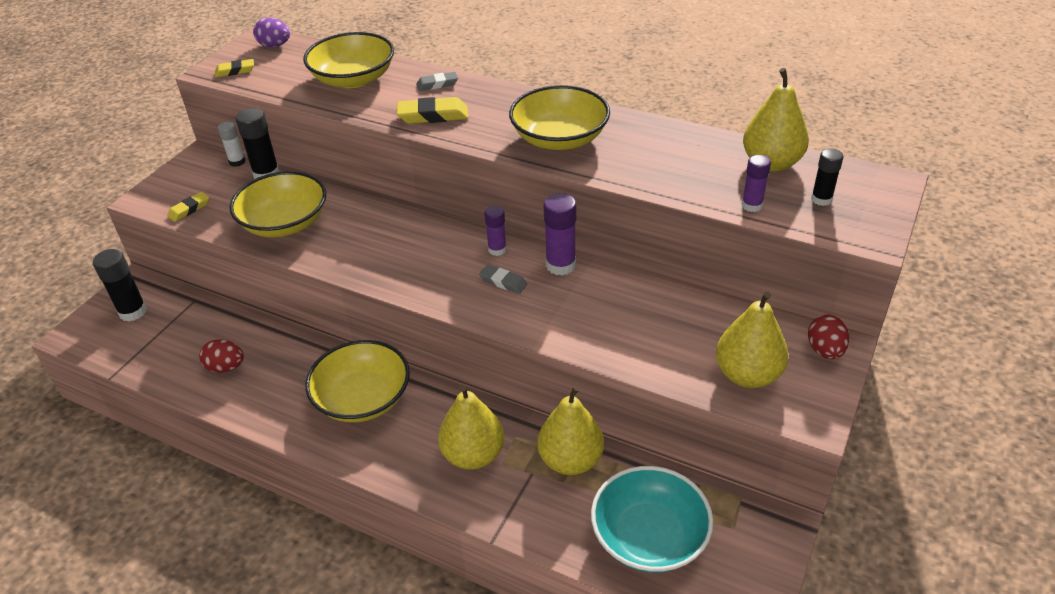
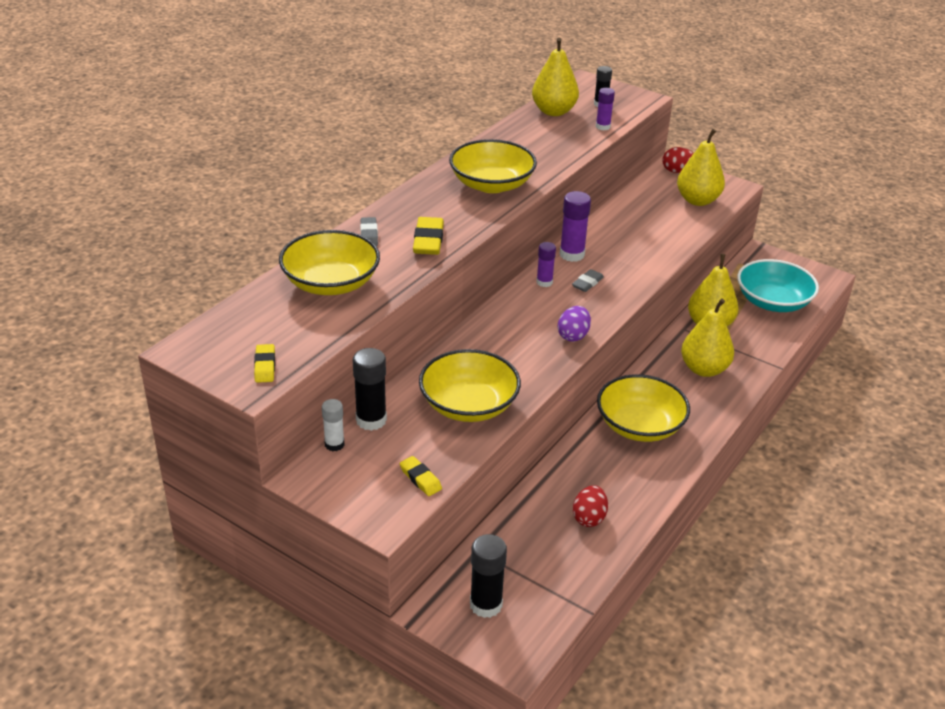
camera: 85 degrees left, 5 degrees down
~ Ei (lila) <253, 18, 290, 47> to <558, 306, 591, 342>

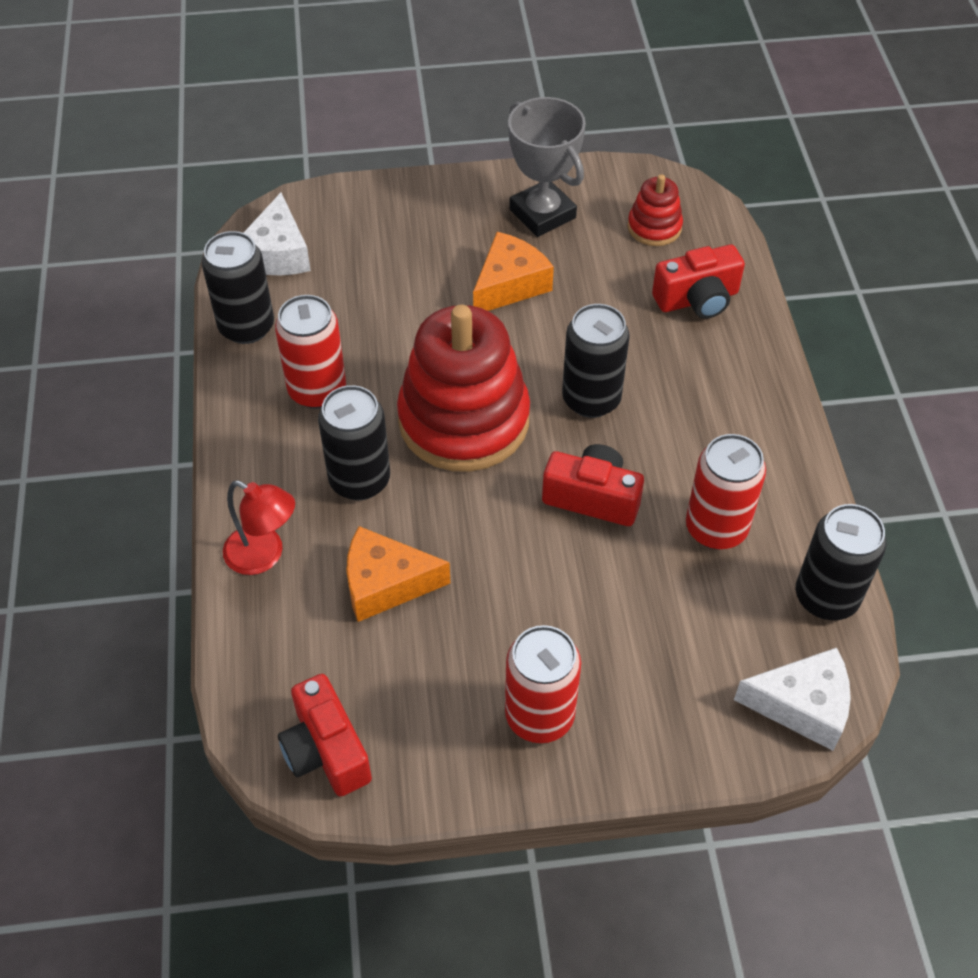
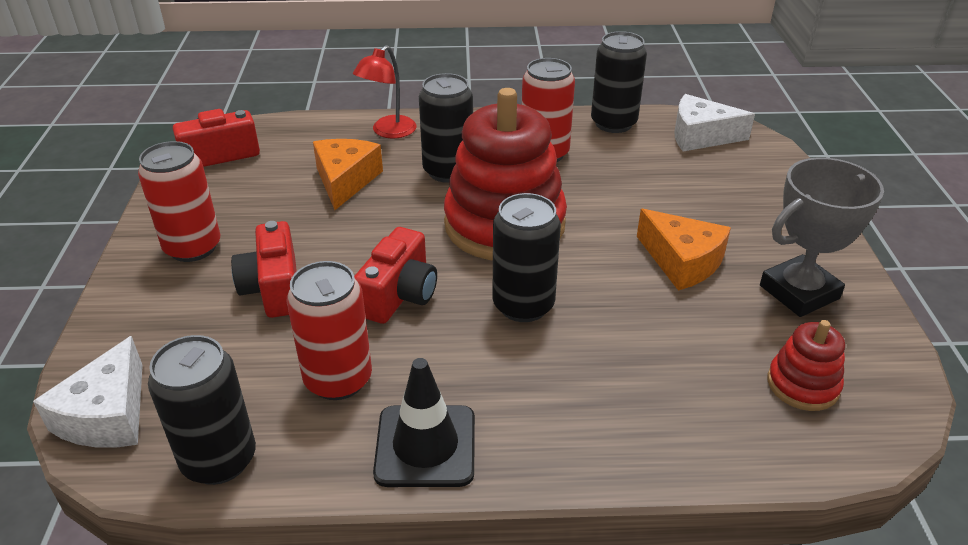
camera: 95 degrees right, 15 degrees down
~ Kamera (rot) <652, 244, 745, 319> to <231, 221, 297, 318>
+ Leitkegel (schwarz) <373, 358, 475, 487>

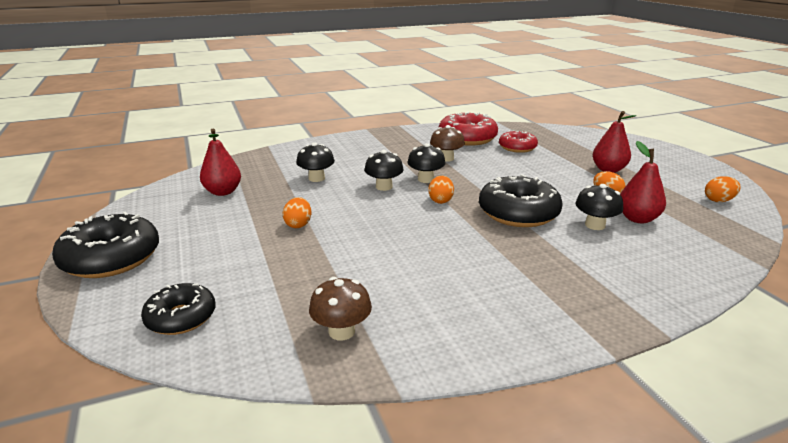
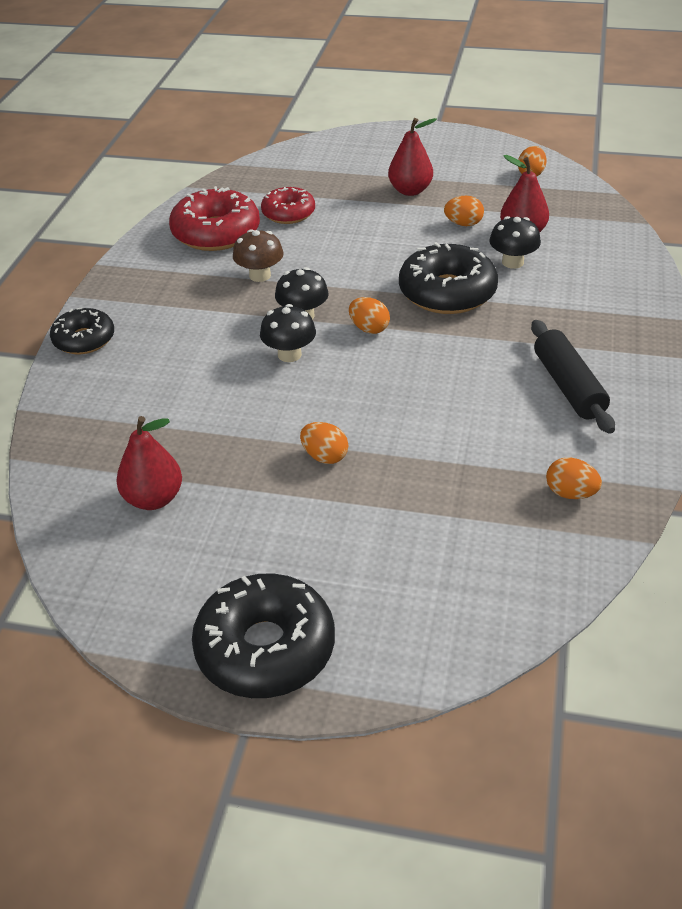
camera: 55 degrees left, 15 degrees up
- Pilz (schwarz) <296, 142, 335, 182>
~ Pilz (braun) <309, 277, 372, 340> to Ei (orange) <546, 458, 602, 499>
~ Donut (schwarz) <141, 283, 215, 335> to <50, 308, 114, 354>
+ Nudelholz (schwarz) <531, 320, 615, 434>

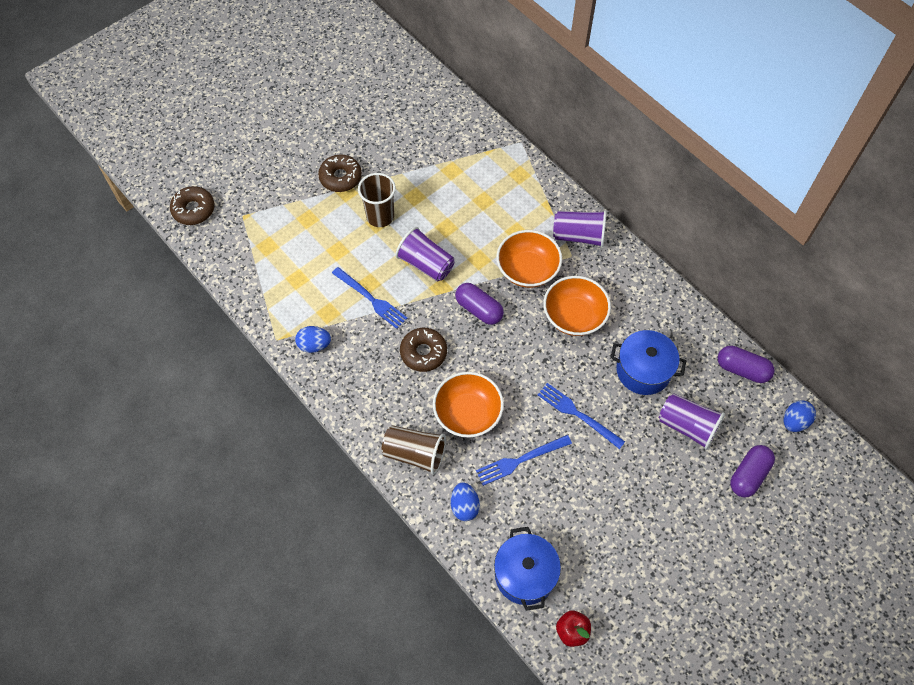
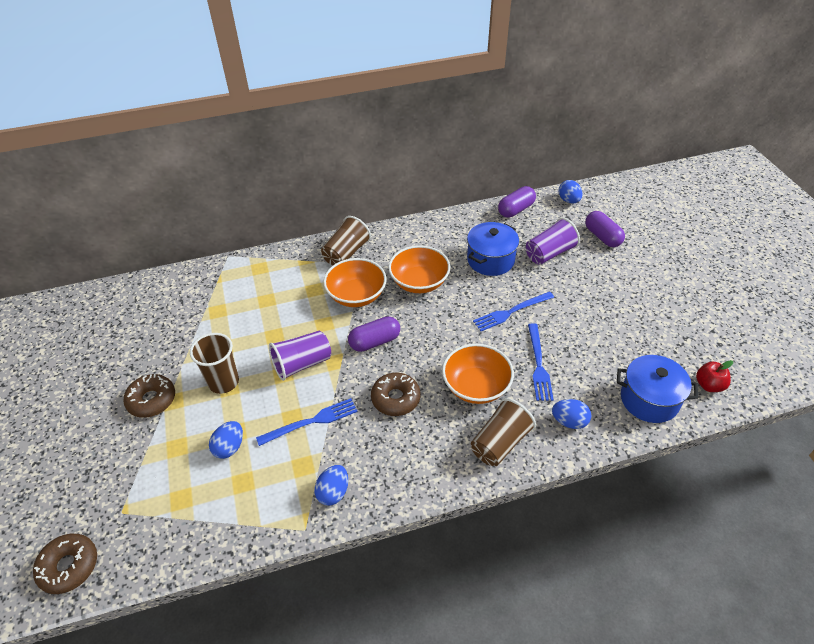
camera: 65 degrees left, 15 degrees down
~ Becher (lila) <553, 210, 607, 248> to Becher (braun) <321, 216, 371, 266>
+ Ei (blau) <209, 421, 243, 459>

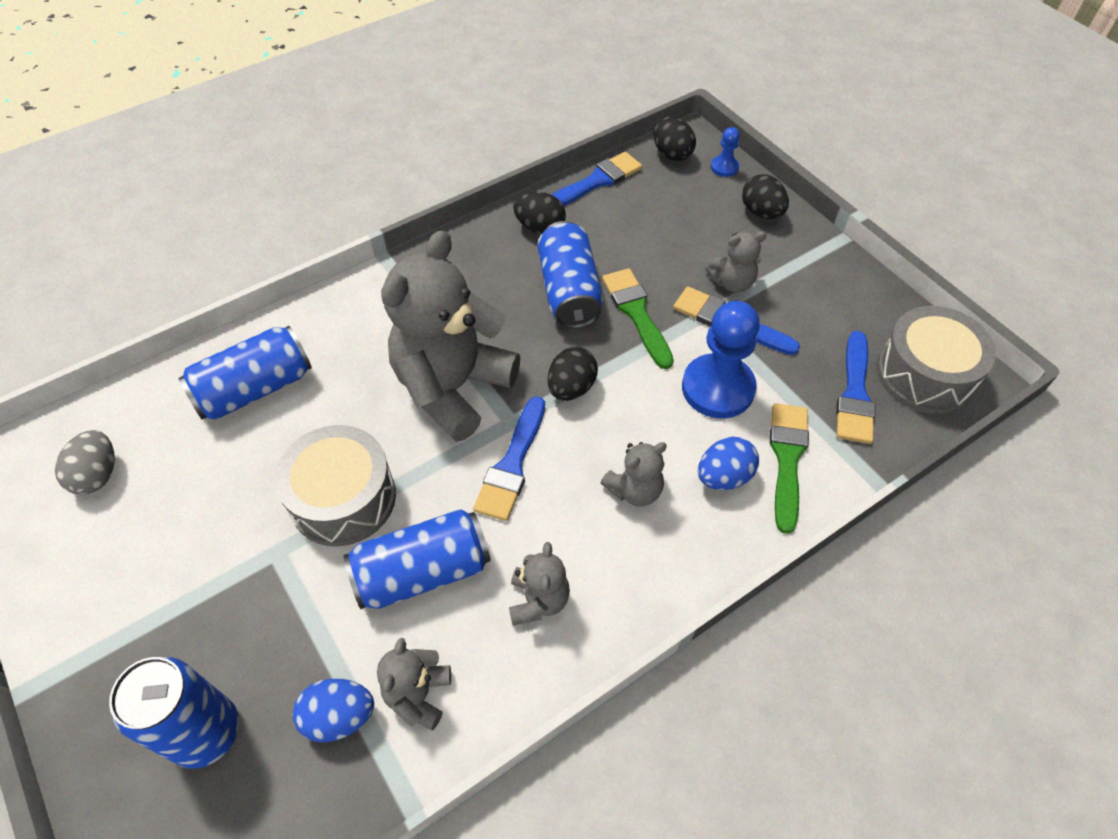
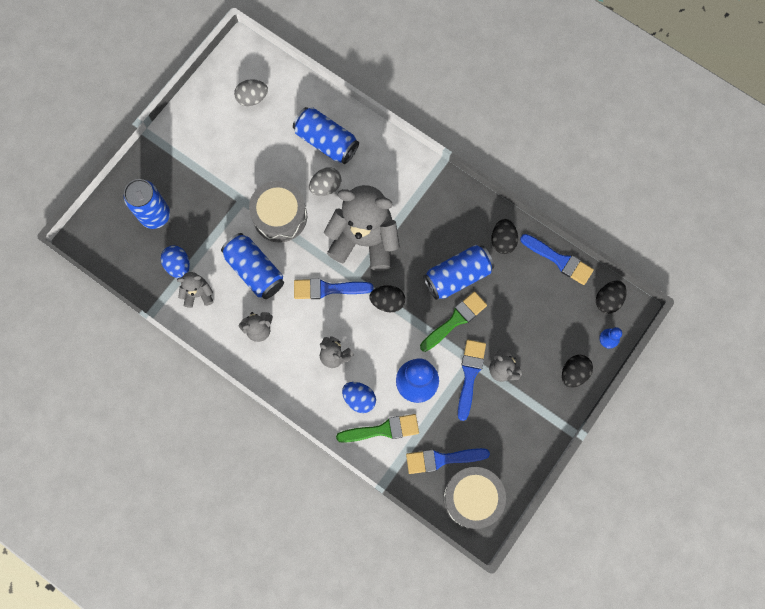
camera: 70 degrees right, 20 degrees up
+ Ei (grau) <309, 167, 342, 196>

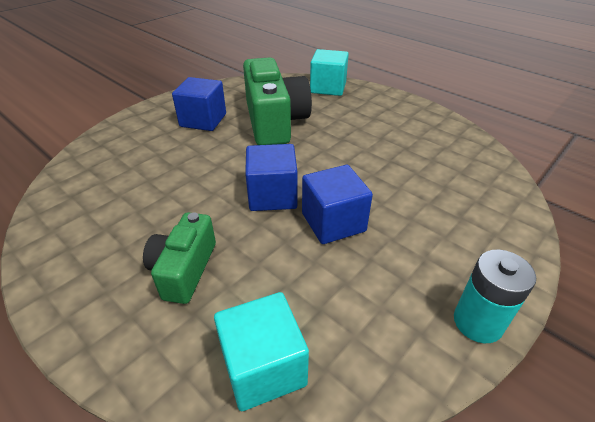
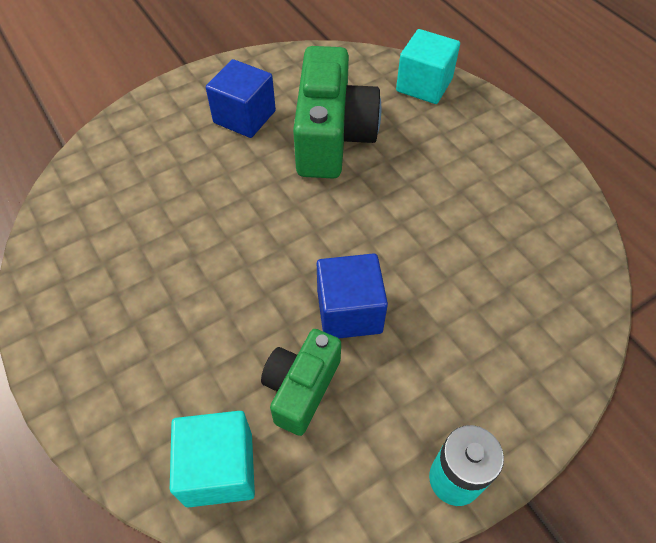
camera: 15 degrees right, 15 degrees up
- Kubus (blau) <245, 144, 298, 211>
~ Kamera (grün) <143, 212, 216, 304> to <261, 329, 341, 436>

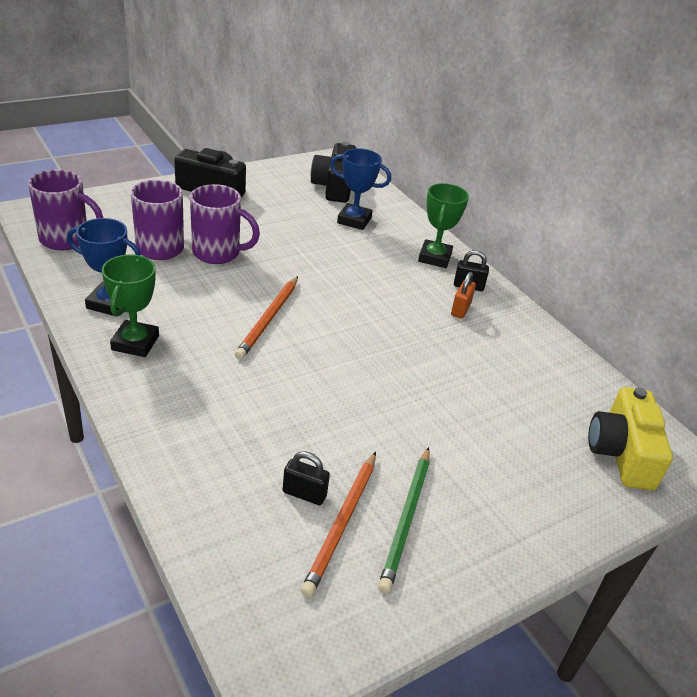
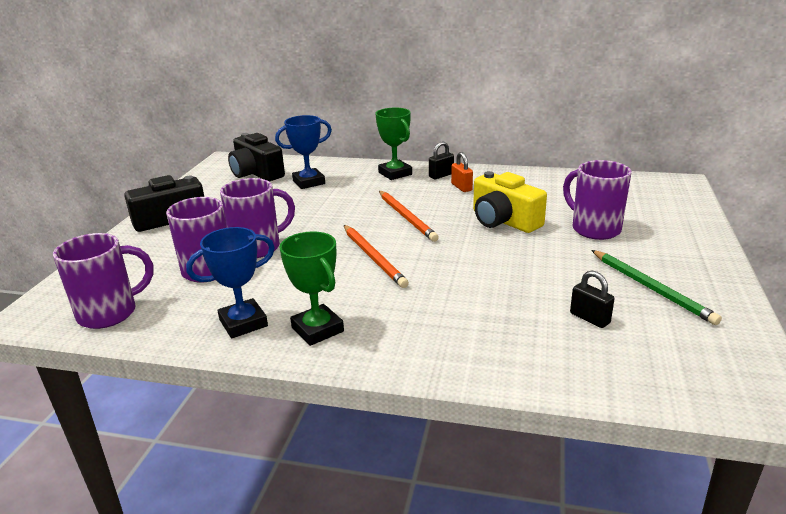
camera: 40 degrees left, 10 degrees down
~ Kamera (gelb) <588, 387, 673, 490> to <473, 171, 547, 233>
~ Vorhängeschloss (schwarz) <283, 451, 330, 505> = <570, 271, 615, 328> 75 degrees clockwise
~ Bleistift (orange) <301, 452, 376, 597> to <379, 191, 439, 242>
+ Tasse (lila) <563, 160, 632, 240>

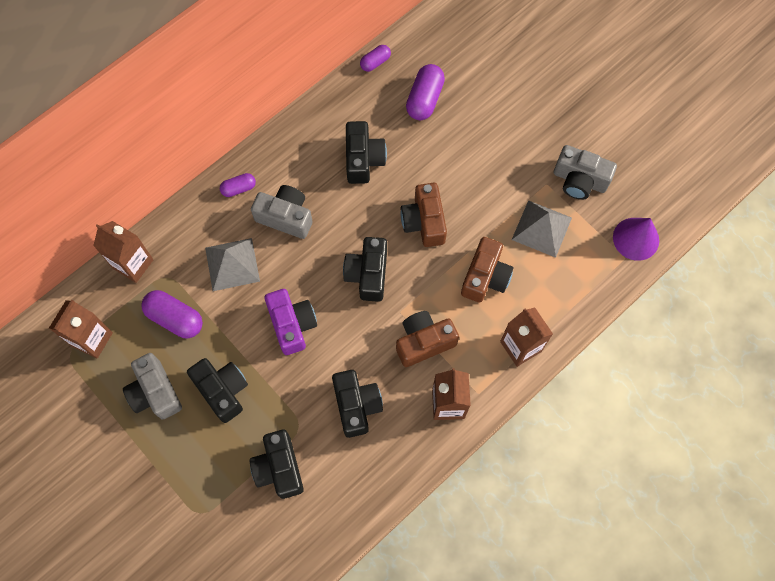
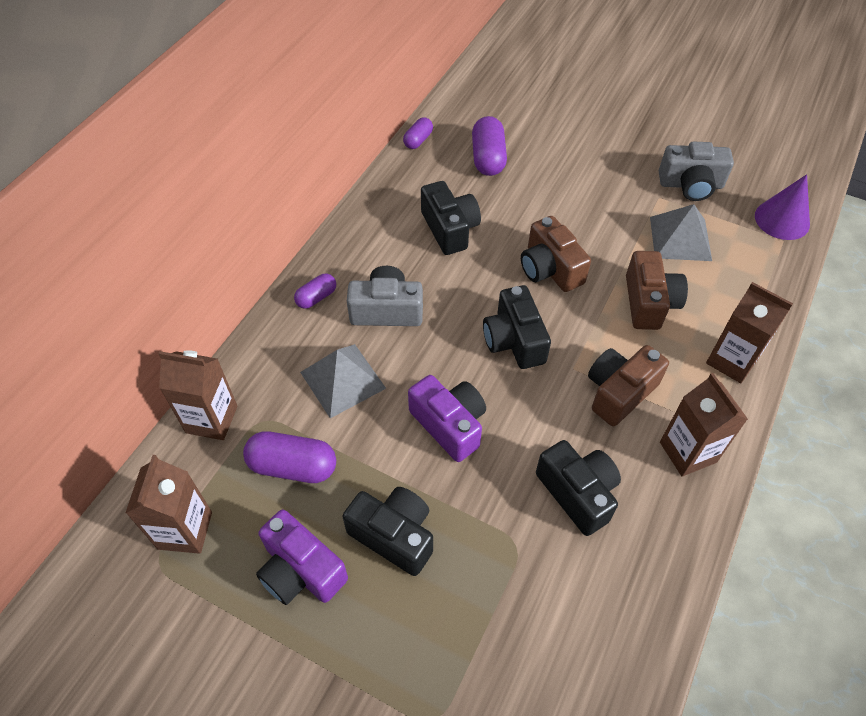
camera: 20 degrees left, 15 degrees down
~ Kamera (grau) <123, 353, 182, 420> to Kamera (lila) <256, 509, 348, 605>
- Kamera (schwarz) <250, 429, 304, 499>

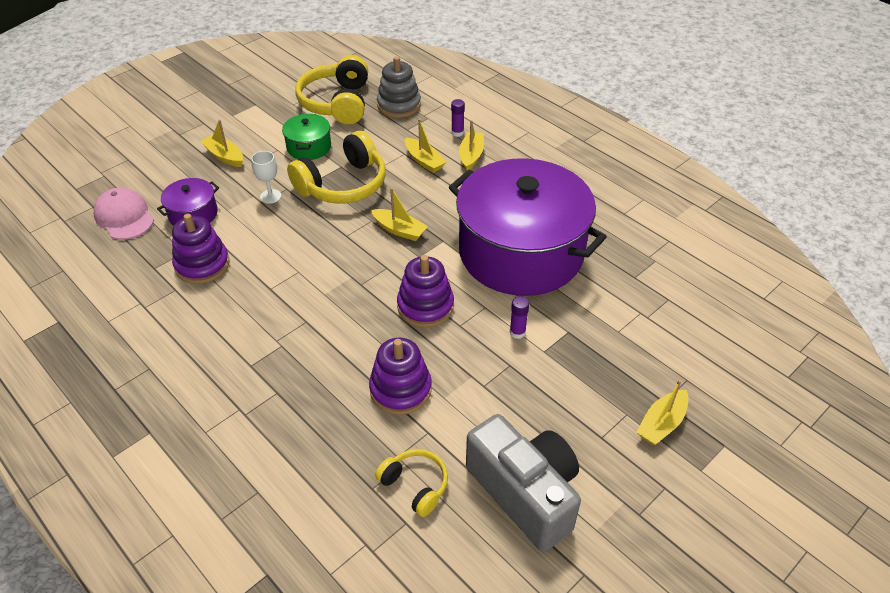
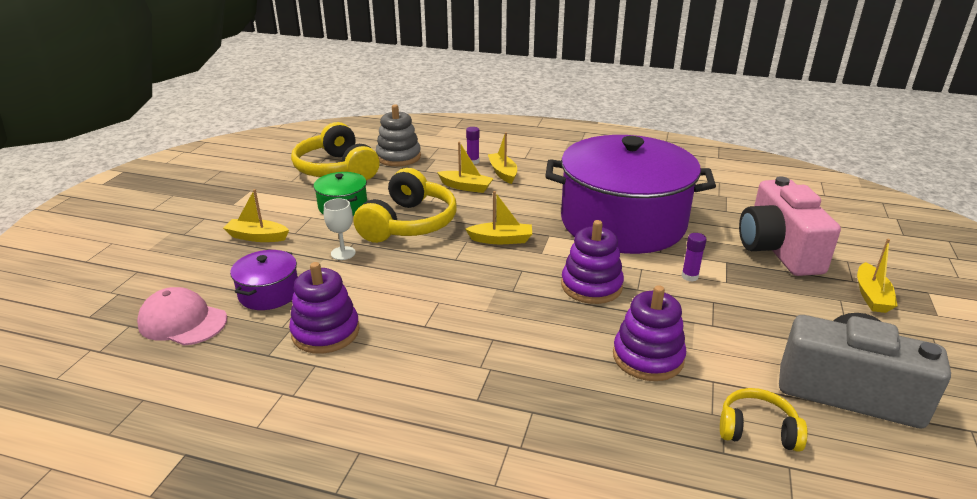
camera: 30 degrees left, 15 degrees down
+ Kamera (rosa) <739, 176, 841, 276>

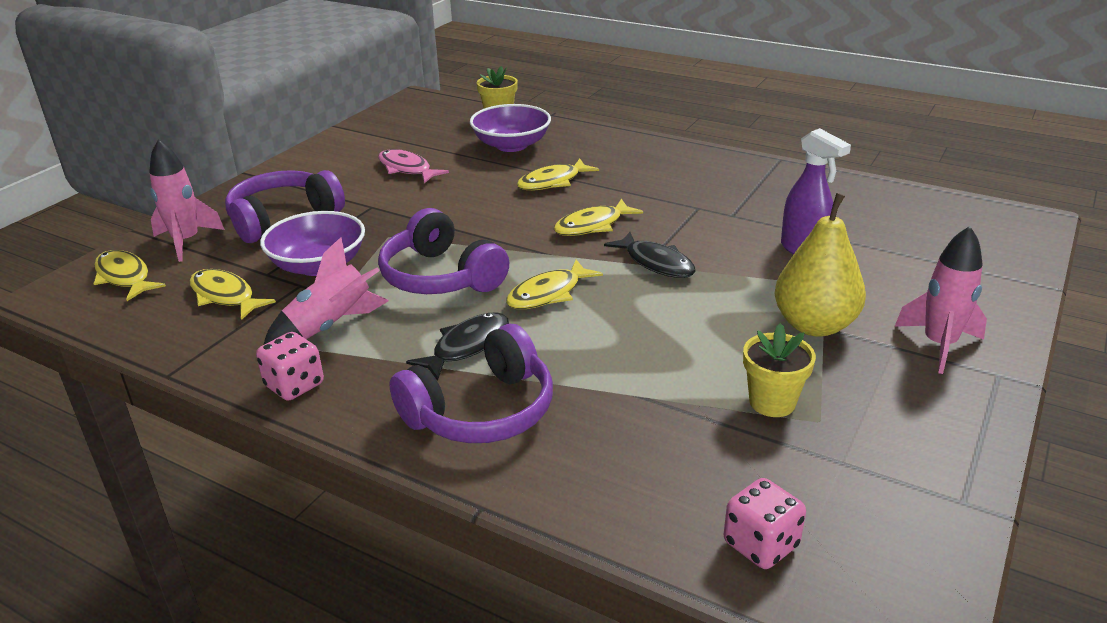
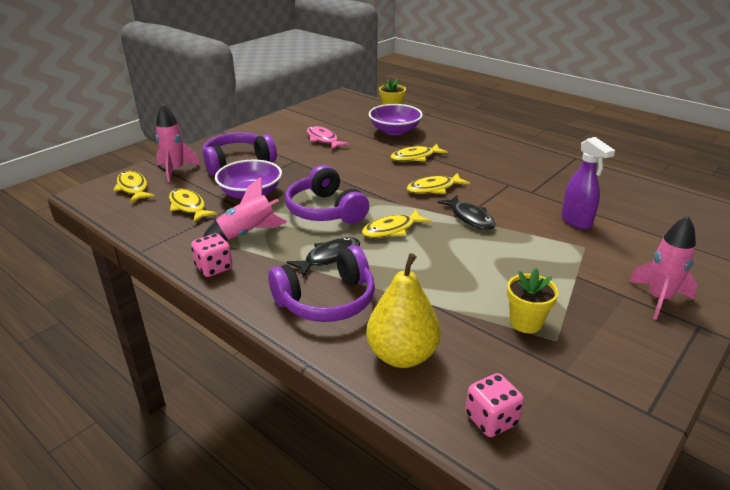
camera: 10 degrees right, 0 degrees up
~ Birne (gelb) <774, 193, 866, 337> to <366, 253, 441, 368>

